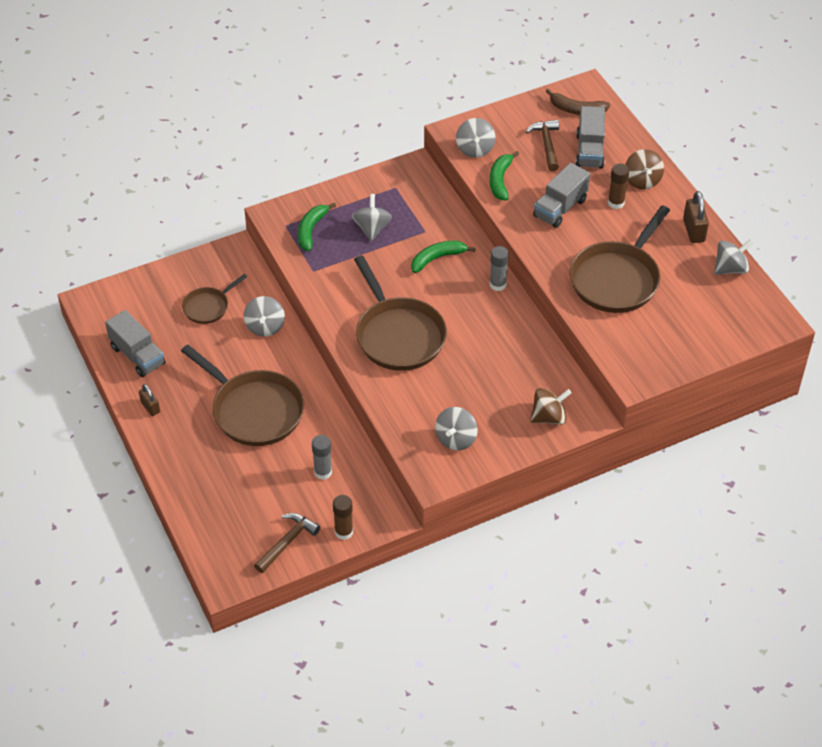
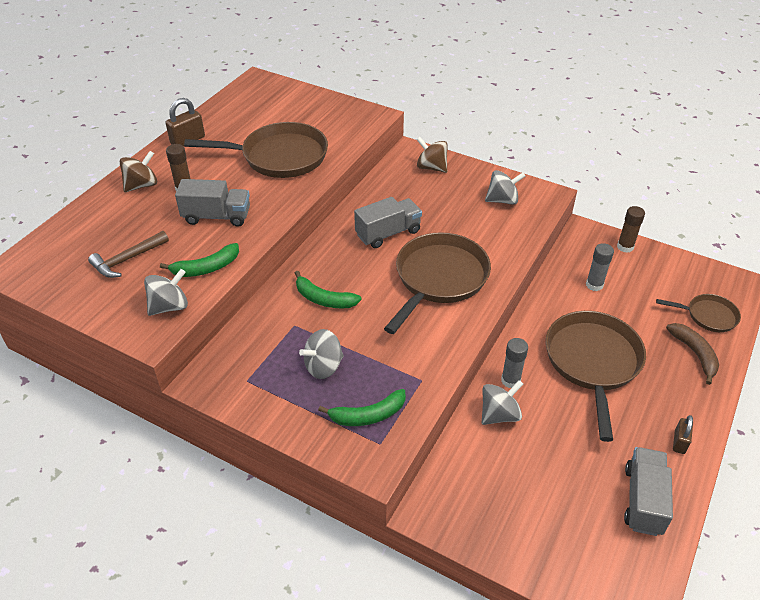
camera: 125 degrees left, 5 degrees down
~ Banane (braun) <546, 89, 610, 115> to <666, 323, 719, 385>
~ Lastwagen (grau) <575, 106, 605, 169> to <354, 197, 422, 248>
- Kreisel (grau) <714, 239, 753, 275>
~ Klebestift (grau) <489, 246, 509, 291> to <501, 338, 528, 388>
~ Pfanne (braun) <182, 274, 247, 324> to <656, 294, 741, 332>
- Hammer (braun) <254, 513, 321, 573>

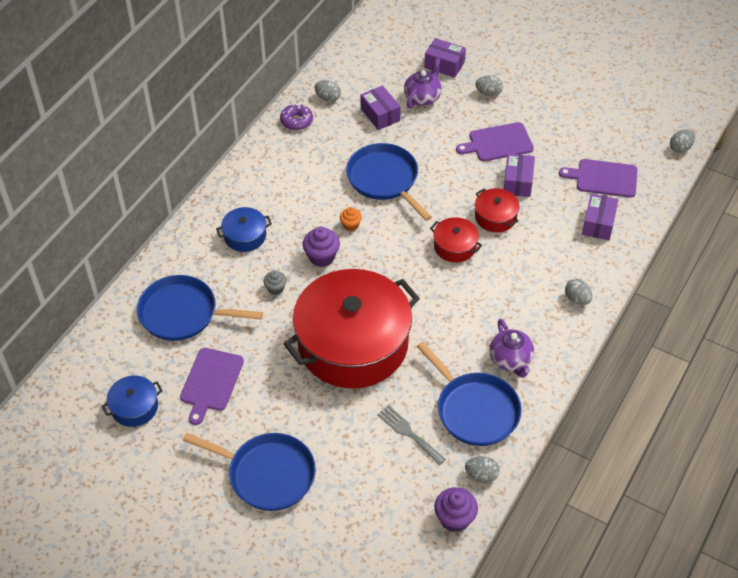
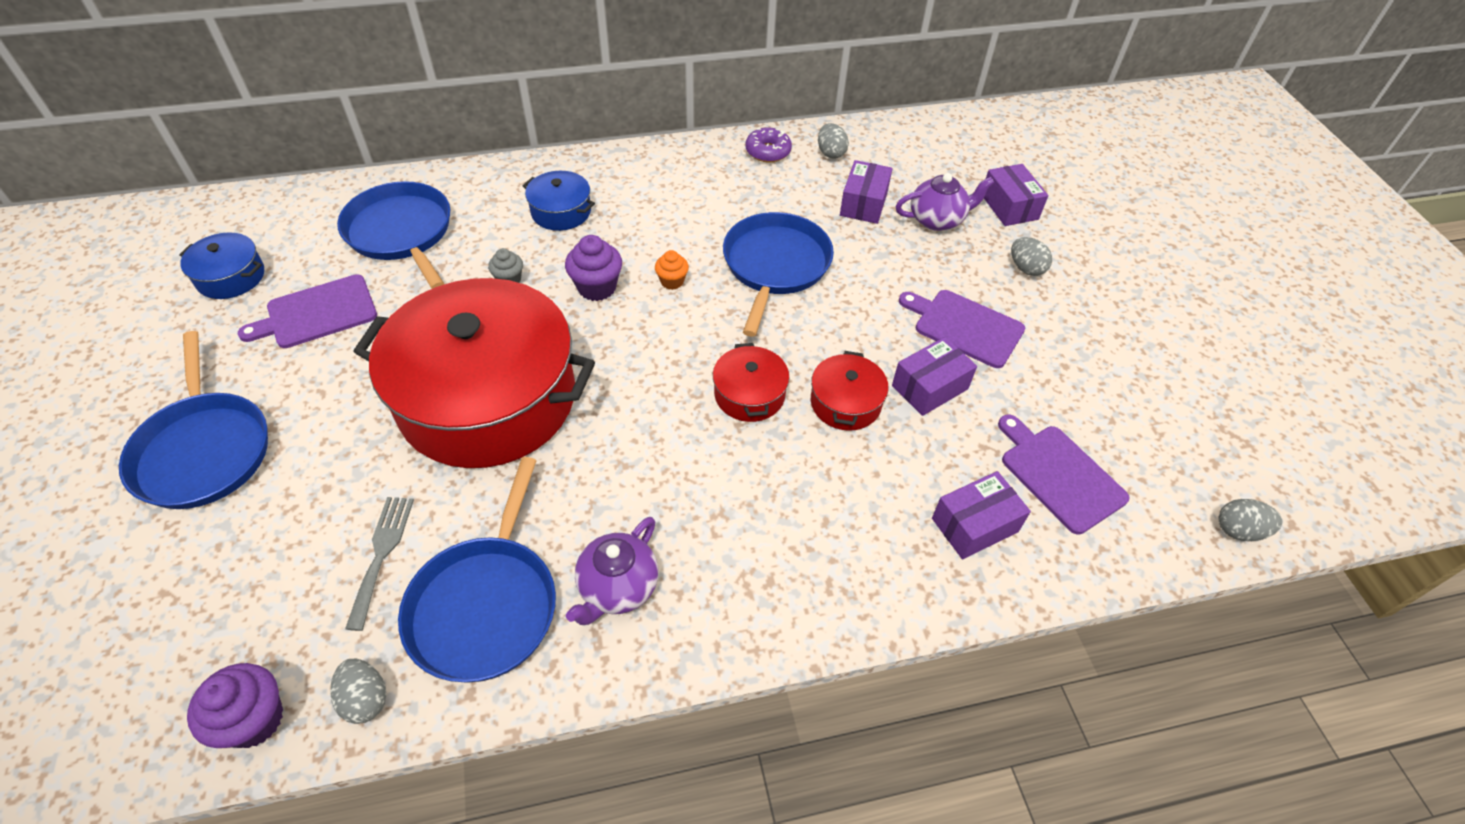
camera: 45 degrees right, 0 degrees up
- Ei (grau) <565, 279, 592, 305>

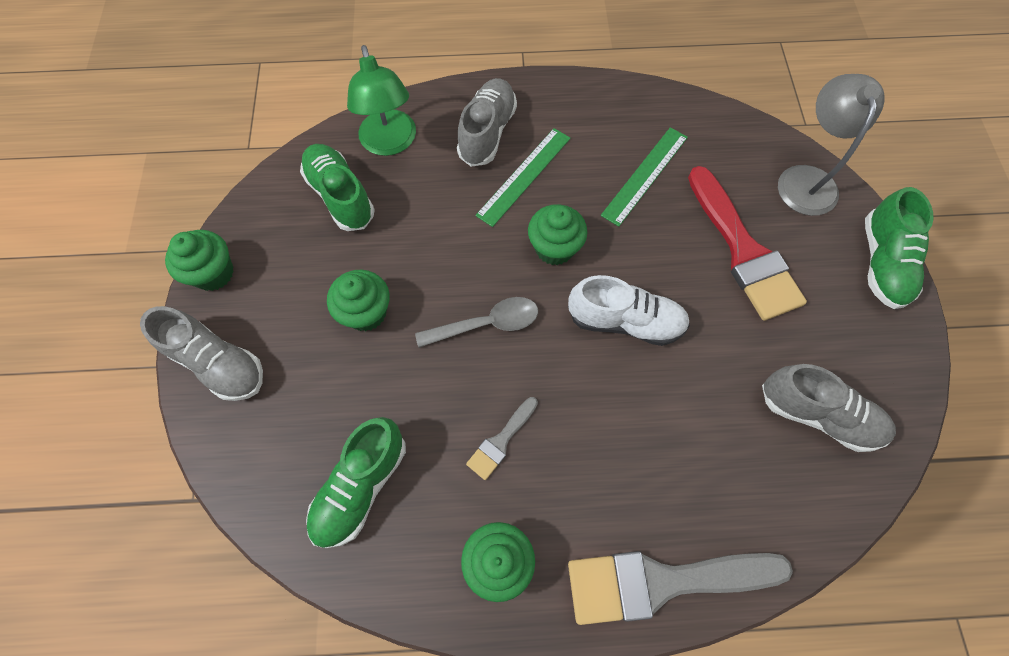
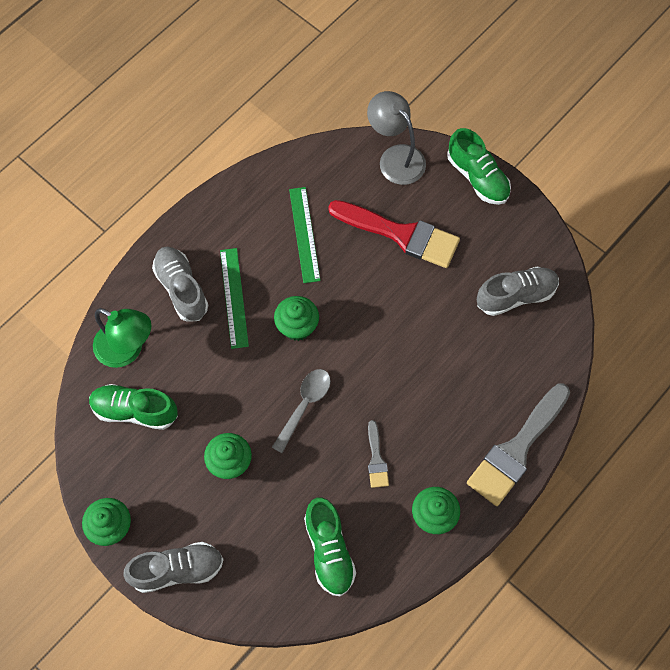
camera: 45 degrees left, 0 degrees up
- Schuh (weiß) <568, 275, 690, 346>

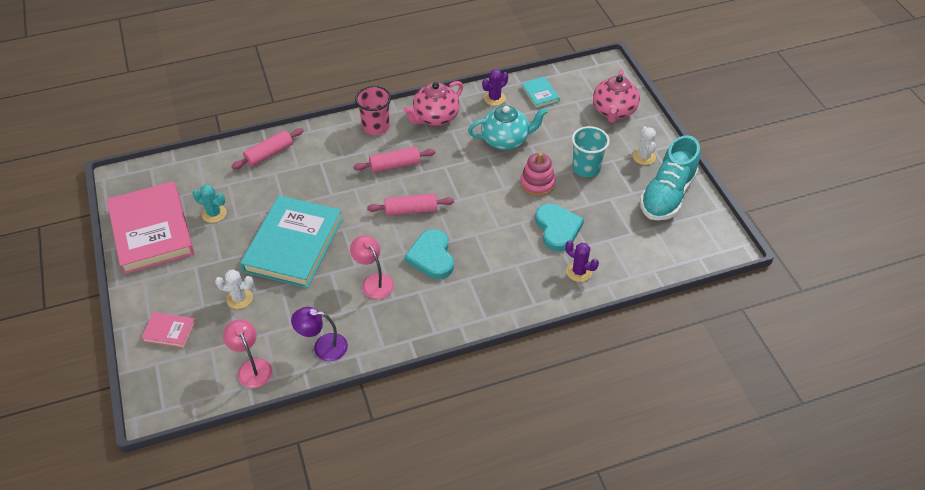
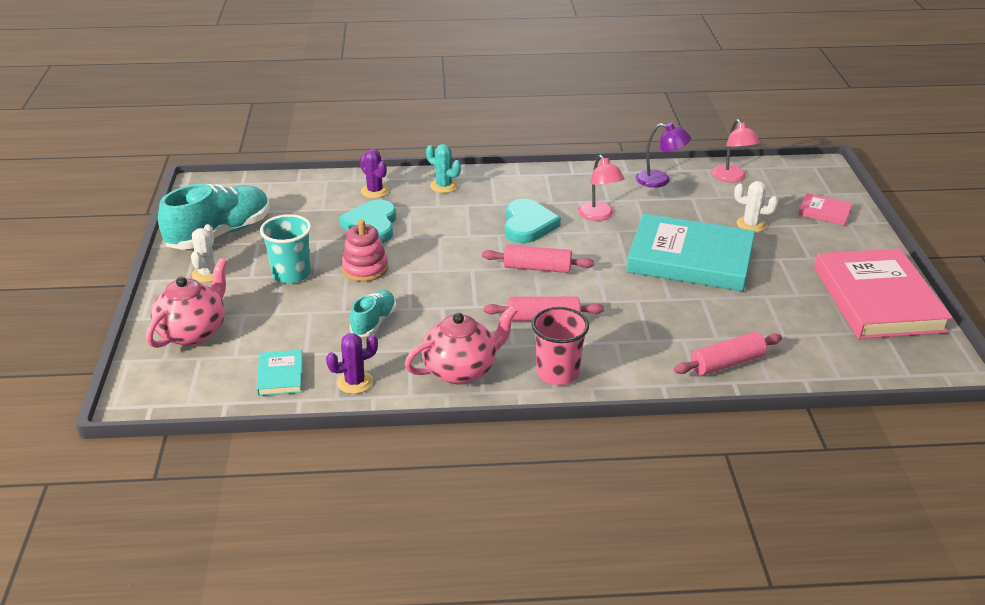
camera: 165 degrees left, 15 degrees down
~ Teekanne (türkis) <468, 105, 548, 150> to Schuh (türkis) <350, 290, 396, 337>
~ Kaktus (türkis) <192, 185, 227, 223> to <426, 144, 461, 193>
~ Buch (türkis) <240, 195, 342, 288> = <626, 214, 755, 291> 75 degrees clockwise

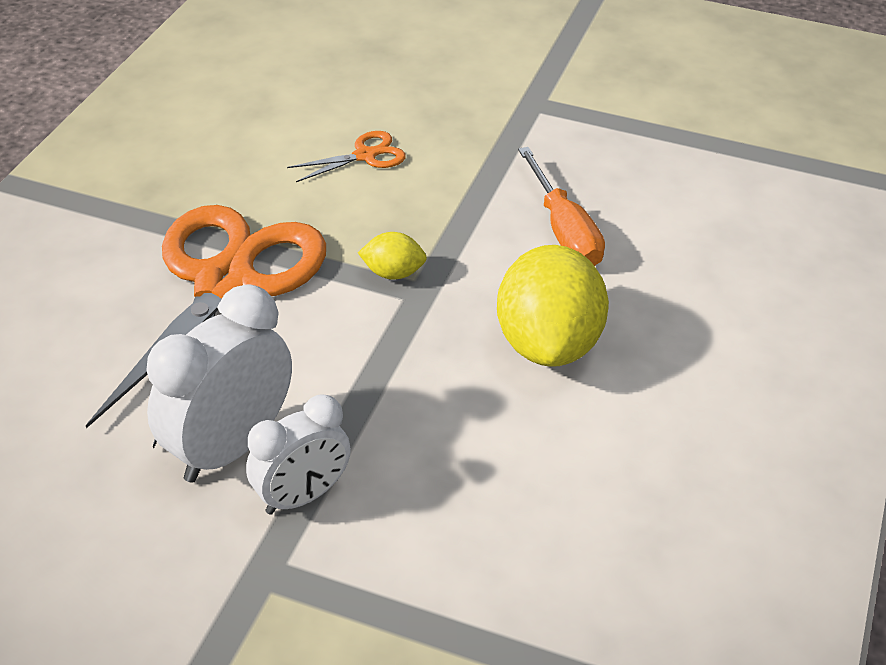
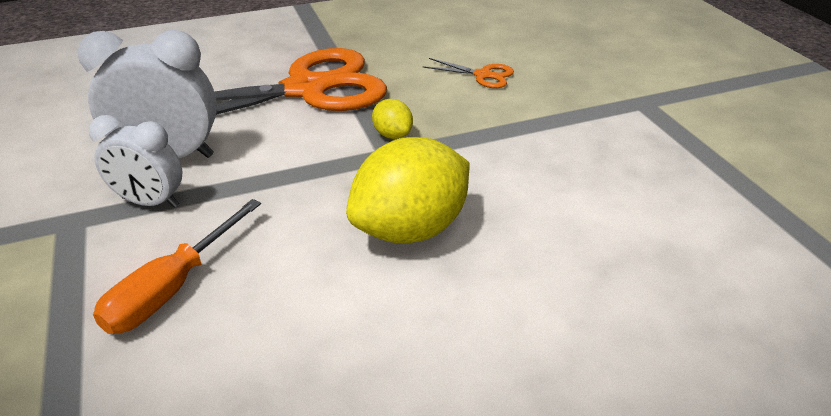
camera: 50 degrees right, 5 degrees down
~ Schraubenzieher (orange) <518, 147, 605, 266> to <93, 199, 261, 334>

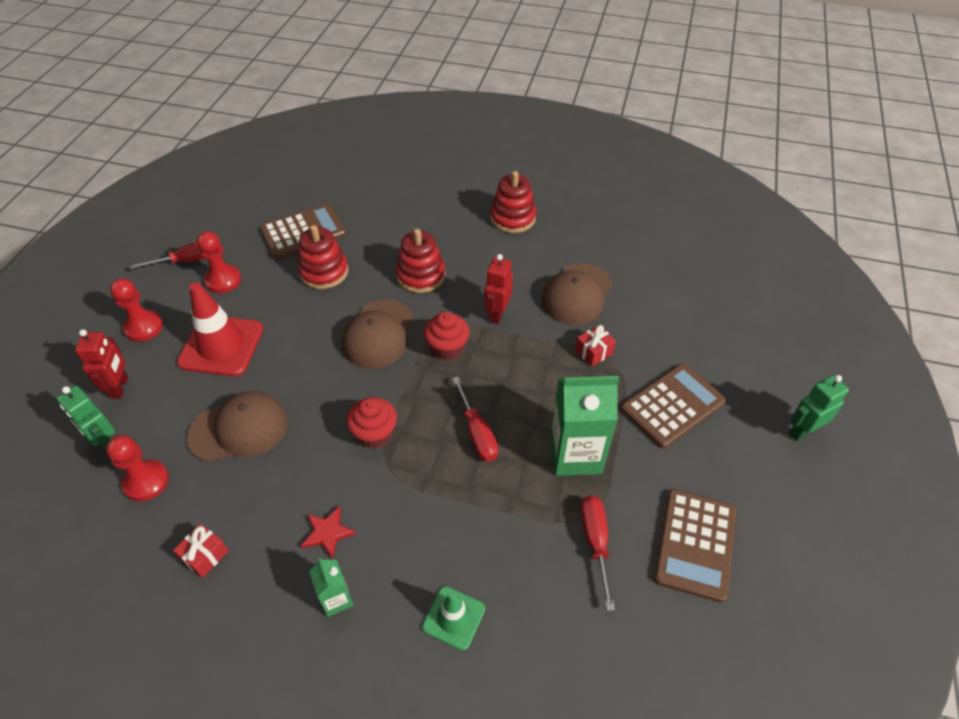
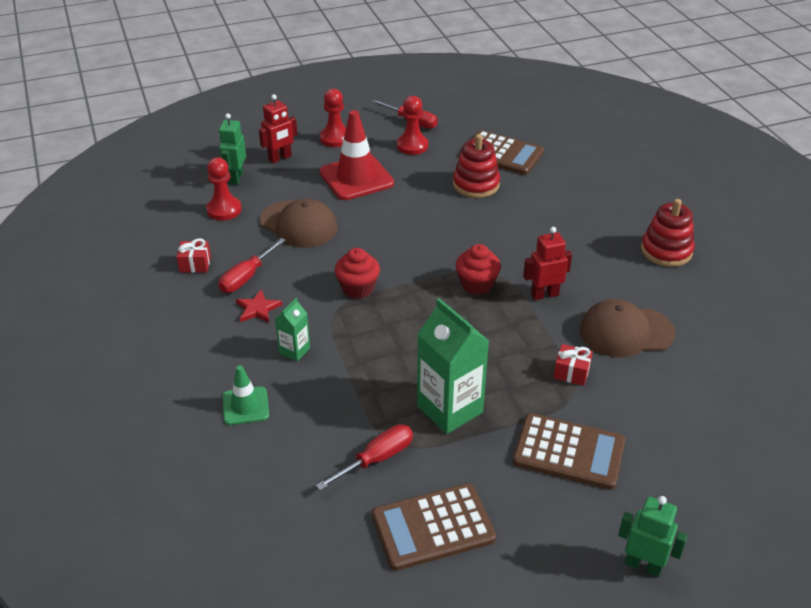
camera: 55 degrees right, 10 degrees down
- Stapelspielzeug (rot) <396, 229, 445, 293>
- Kappe (braun) <342, 299, 414, 369>
~ Schraubenzieher (rot) <452, 377, 498, 462> to <218, 238, 286, 293>
~ Getränkekarton (grün) <309, 558, 353, 617> to <275, 298, 310, 361>

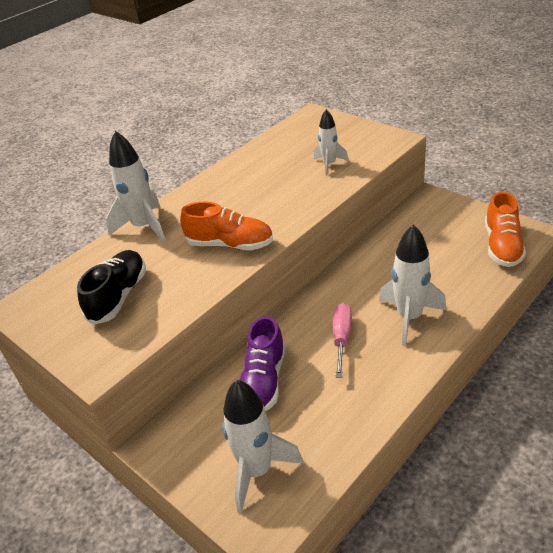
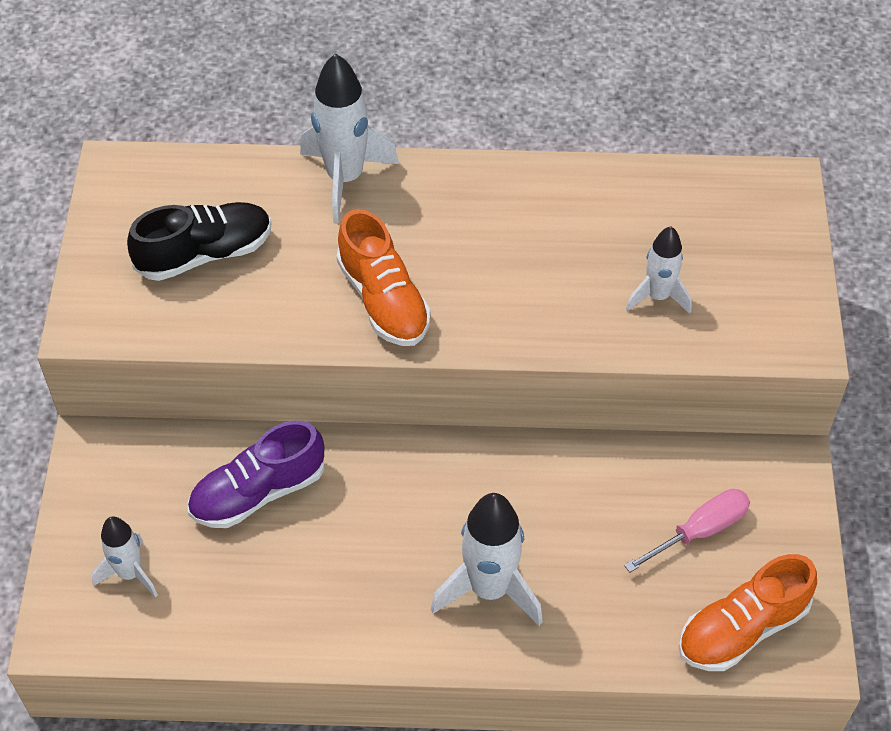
camera: 45 degrees right, 15 degrees up
~ Schraubenzieher (rosa) <333, 303, 352, 378> to <624, 489, 750, 573>
~ Rakete (weiß) <222, 380, 303, 513> = <92, 517, 158, 597> x0.61

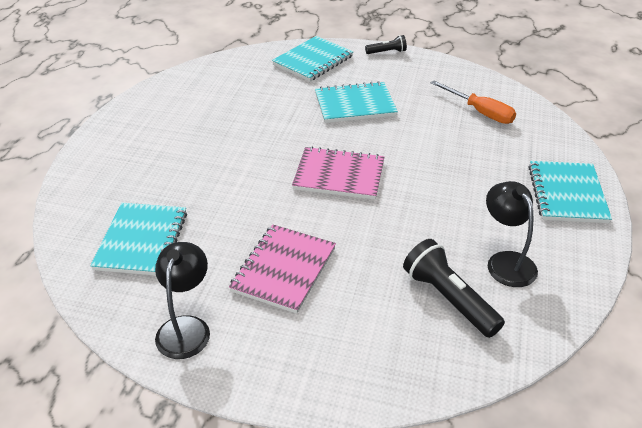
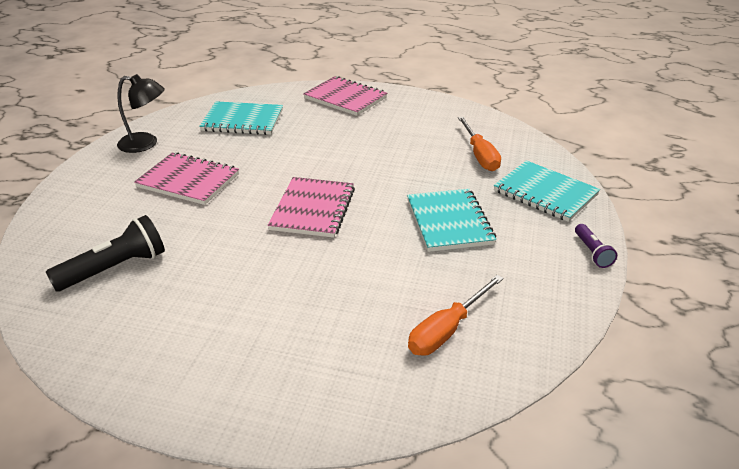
camera: 90 degrees right, 5 degrees down
~ Taschenlampe (schwarz) <365, 35, 407, 54> to Taschenlampe (lila) <575, 224, 617, 268>
- Notizbuch (türkis) <528, 161, 612, 223>
- Lampe (schwarz) <486, 181, 538, 287>
+ Notizbuch (rosa) <303, 76, 387, 116>
+ Schraubenzieher (orange) <458, 117, 501, 171>

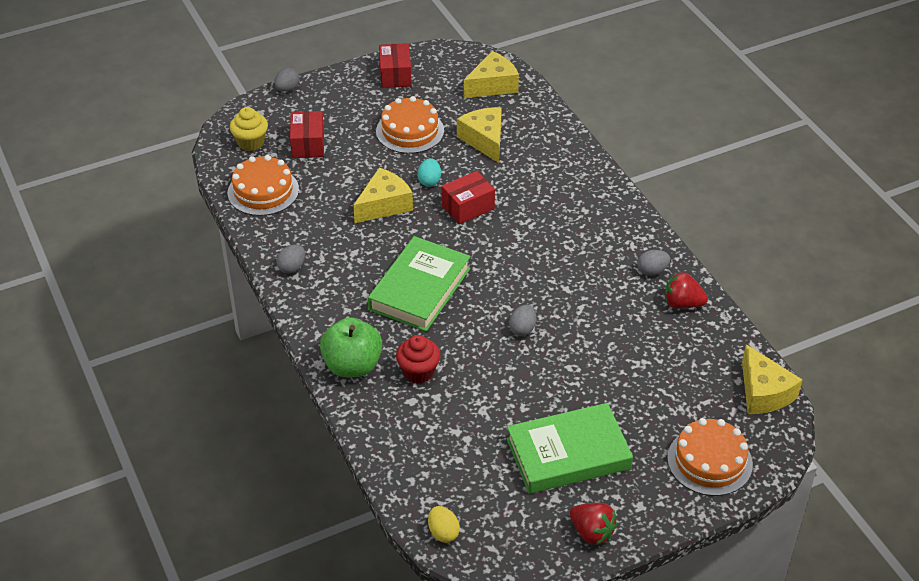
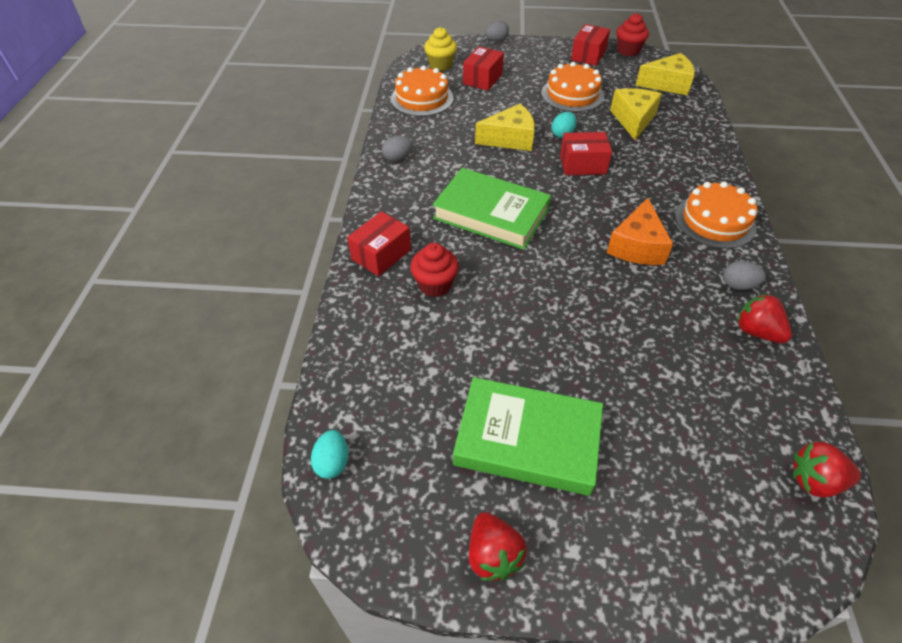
camera: 30 degrees right, 5 degrees up
~ Buch (grün) <368, 236, 471, 331> = <433, 168, 551, 250> 60 degrees clockwise
- Ei (grau) <509, 305, 536, 336>
~ Apfel (grün) <320, 317, 382, 378> to Schachtel (rot) <347, 211, 411, 276>
~ Käse (gelb) <742, 344, 803, 414> to Erdbeere (rot) <793, 442, 861, 498>
~ Kuchen (orange) <667, 418, 753, 496> to <675, 181, 757, 249>
~ Ei (gelb) <428, 506, 460, 543> to Ei (türkis) <311, 430, 349, 479>
+ Muffin (rot) <616, 13, 649, 56>
+ Käse (orange) <607, 198, 673, 265>

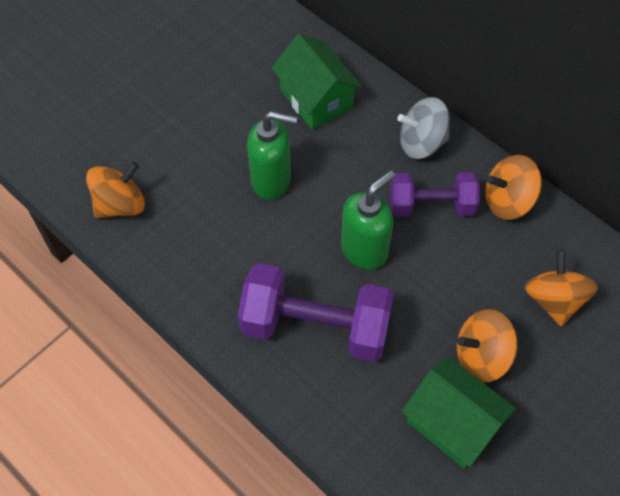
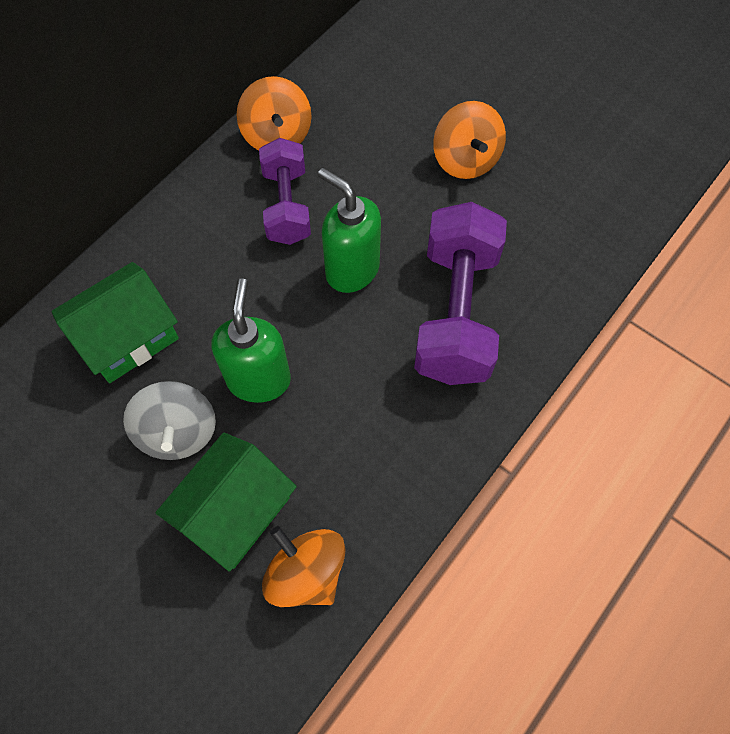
camera: 95 degrees left, 5 degrees up
~ Kreisel (grau) <397, 97, 450, 159> to <123, 381, 216, 460>
- Kreisel (orange) <525, 250, 598, 327>
~ Haus (grün) <402, 357, 516, 469> to <156, 433, 297, 572>

